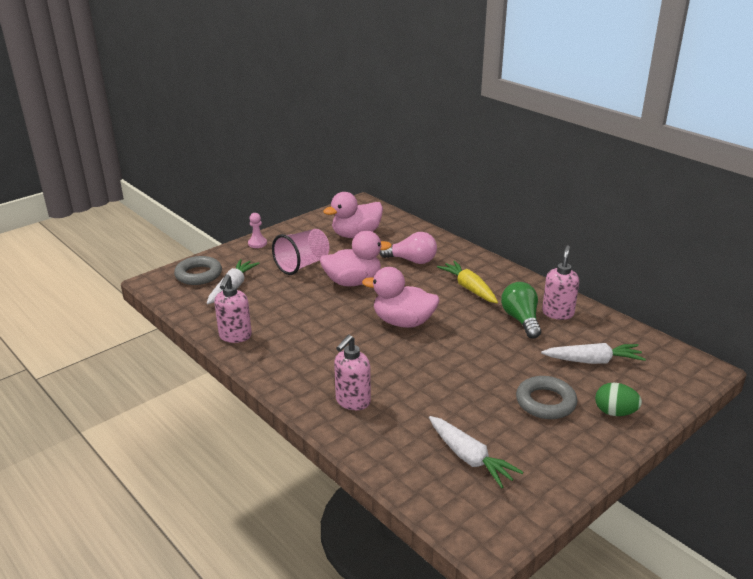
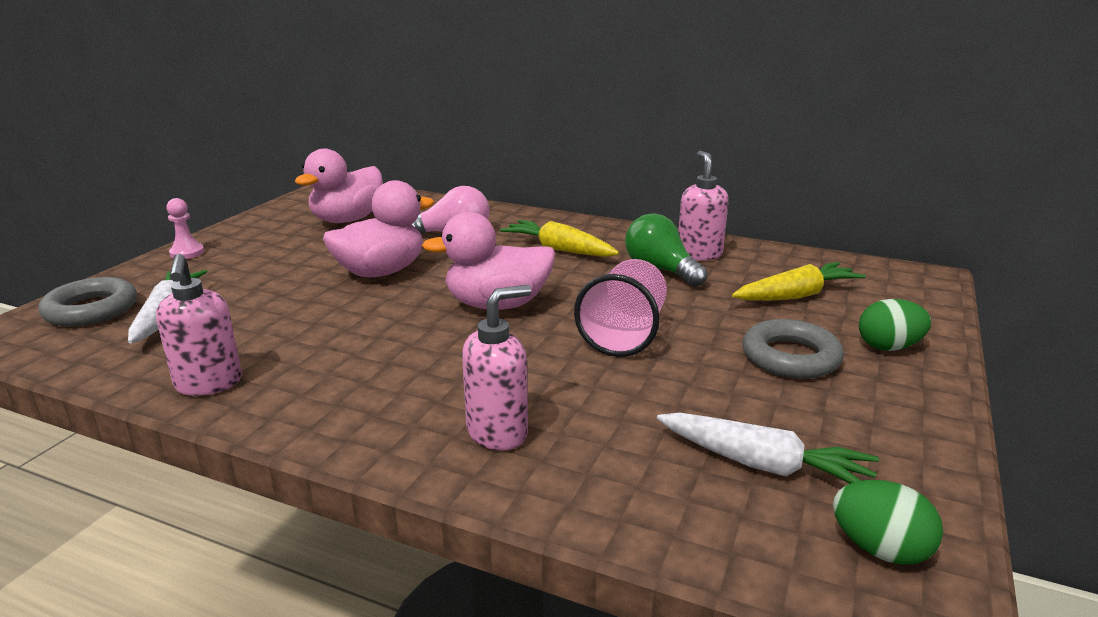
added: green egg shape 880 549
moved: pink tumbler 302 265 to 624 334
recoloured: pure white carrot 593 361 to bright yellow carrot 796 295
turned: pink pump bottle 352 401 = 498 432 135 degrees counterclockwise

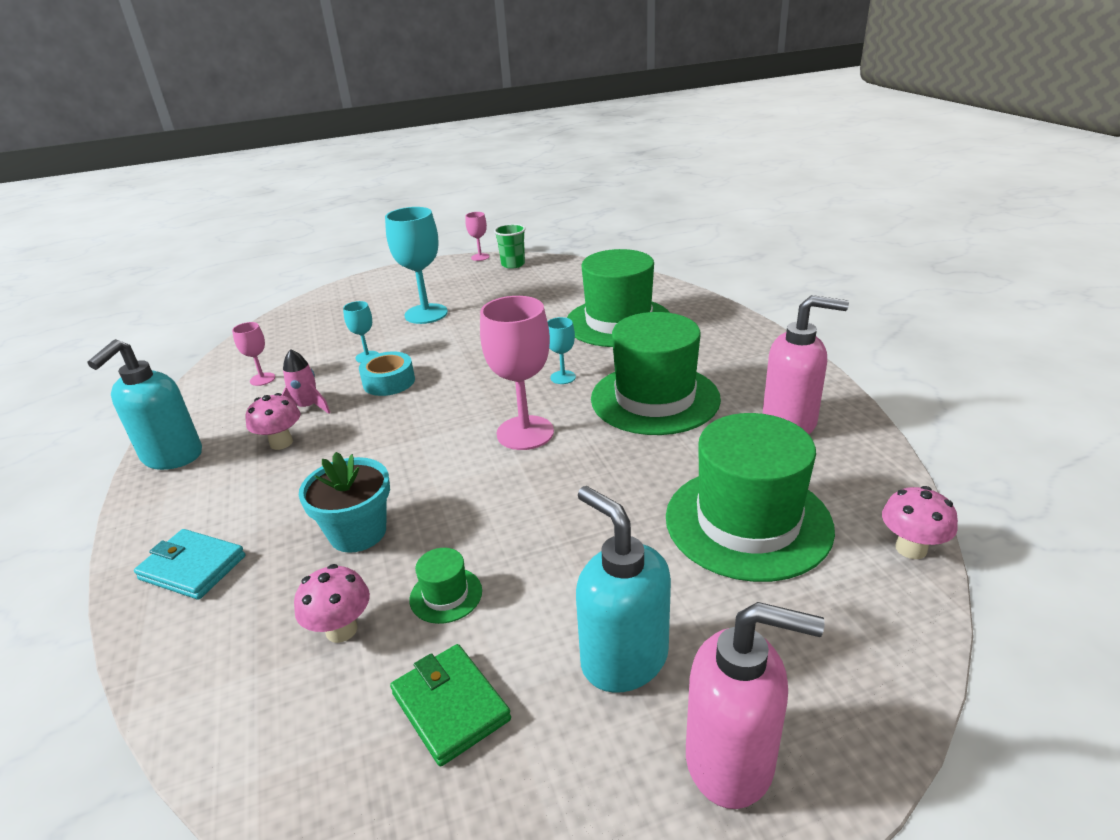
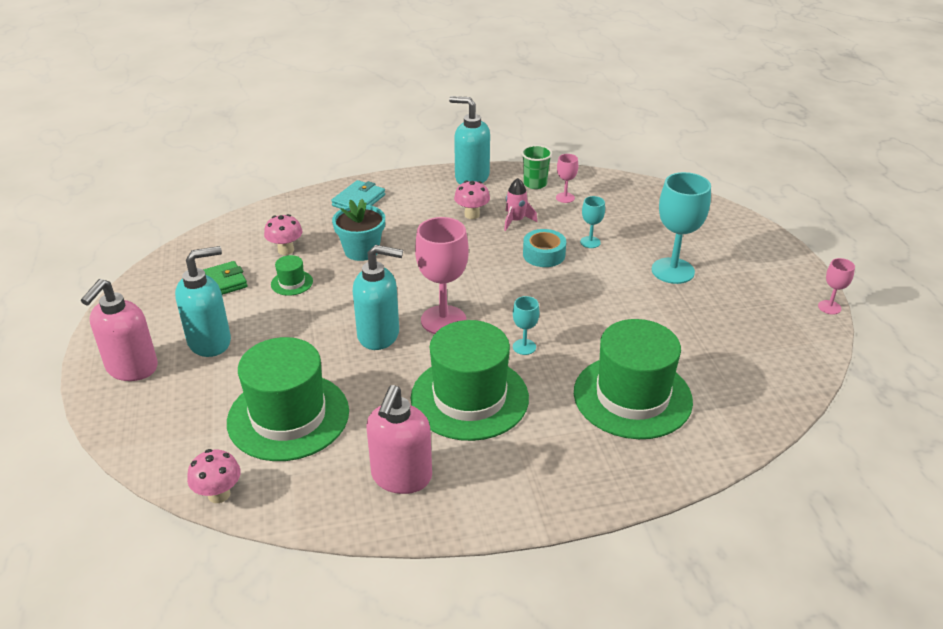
added: aqua pump bottle 379 335
moved: green tumbler 513 264 to 535 184

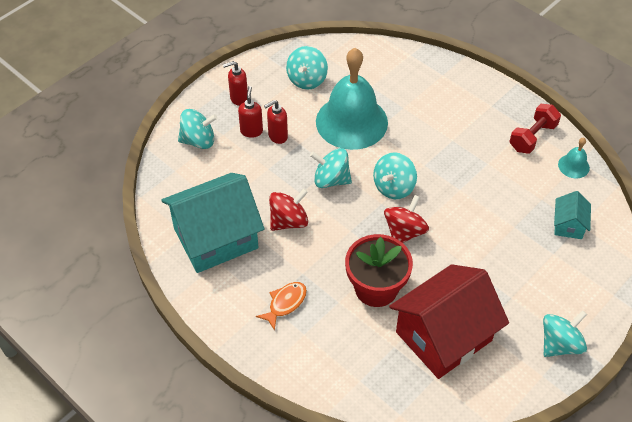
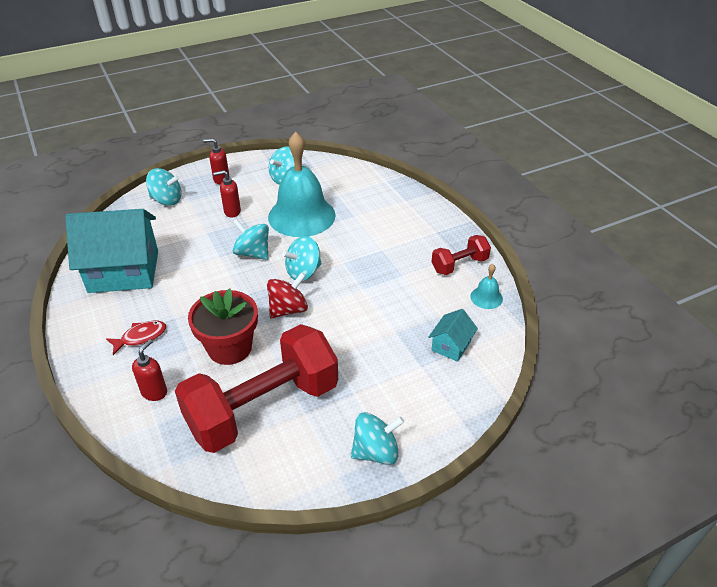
removed: crimson toy top 289 221
moved: crimson pump bottle 251 131 to 154 392
replaced: crimson cottage 443 336 to crimson hand weight 263 408
recoloured: orange fish figure 285 303 to crimson fish figure 141 337

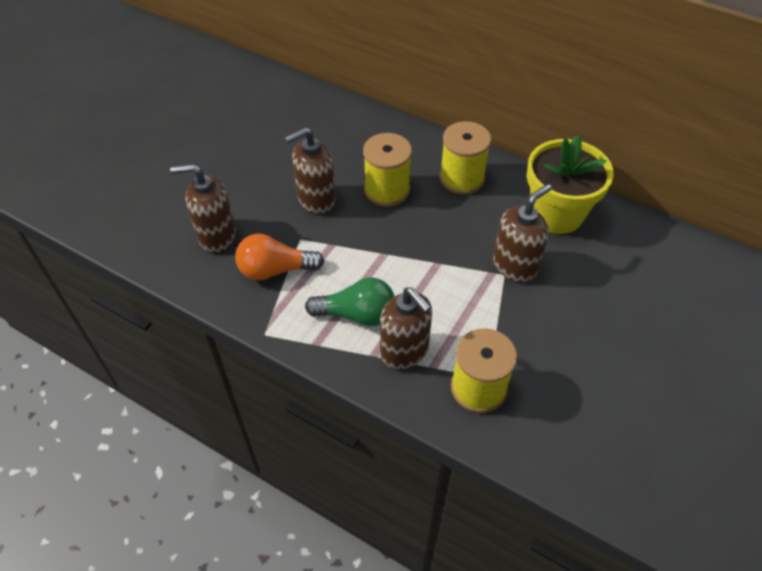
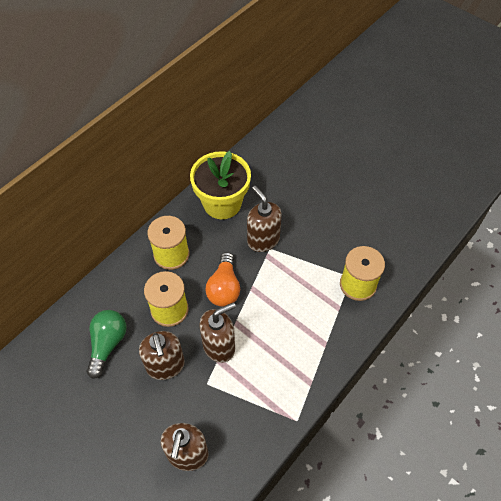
moved: orange lightbulb 275 270 to 224 288; green lightbulb 357 314 to 107 344; russet pump bottle 404 351 to 219 346

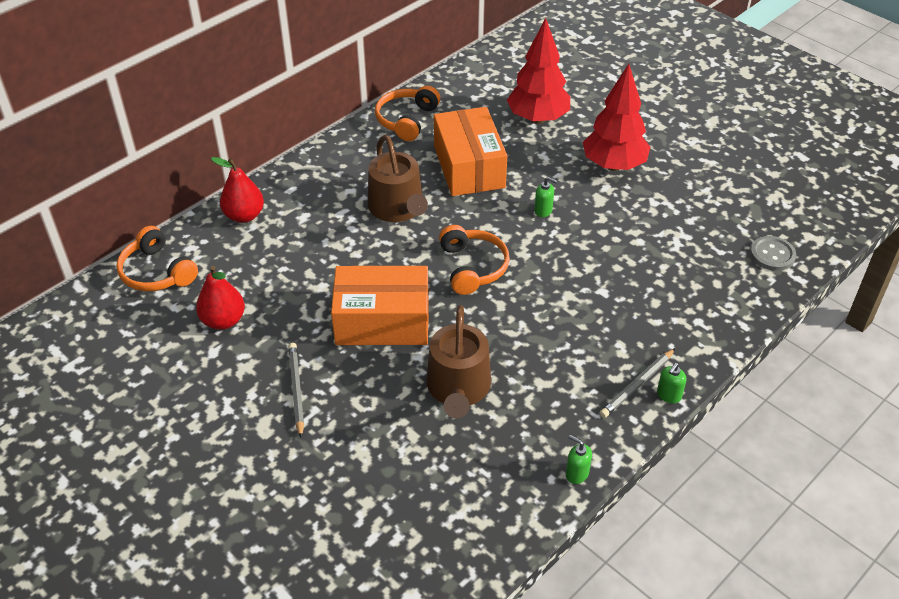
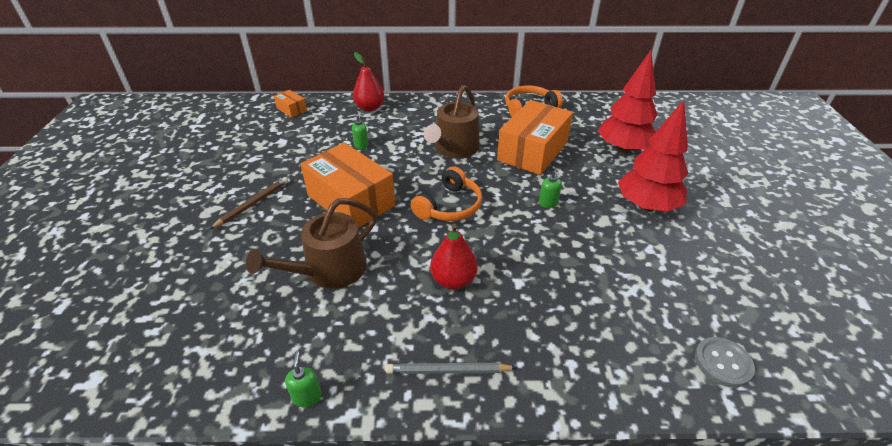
moved: crimson pear 223 321 to 453 280; green pump bottle 668 395 to 361 145
replaced: orange headphones 156 272 to orange parcel 292 109
recoloured: grey wooden pencil 296 390 to russet wooden pencil 252 204

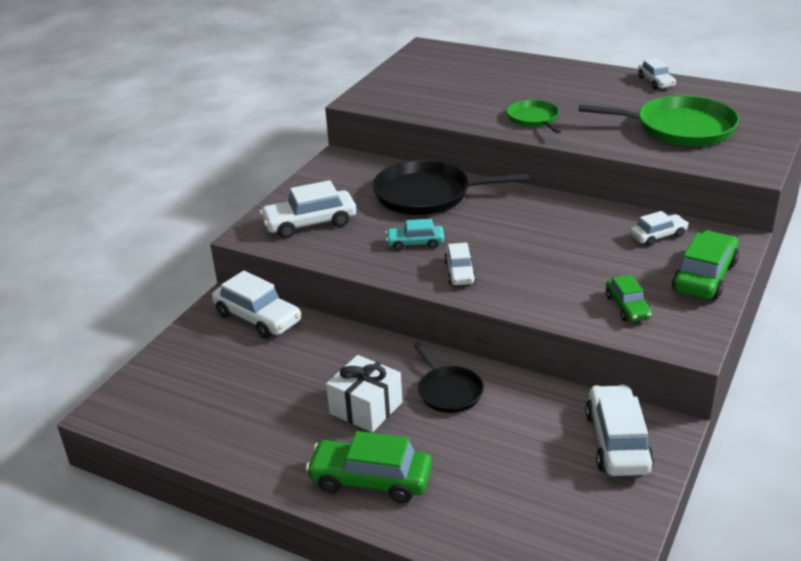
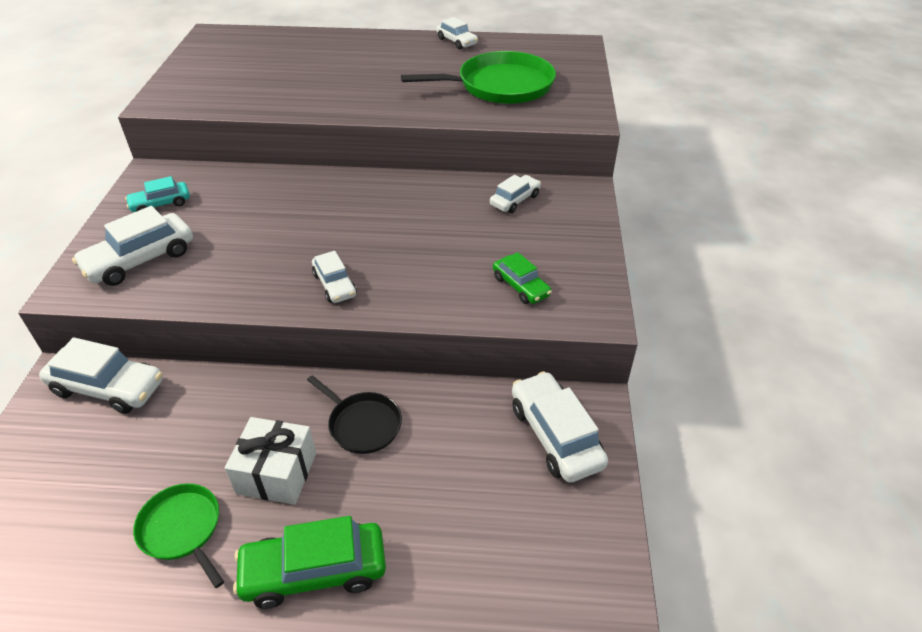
removed: black frying pan 427 195; green toy car 704 277
moved: green frying pan 534 119 to 182 529; aqua toy car 415 243 to 160 204

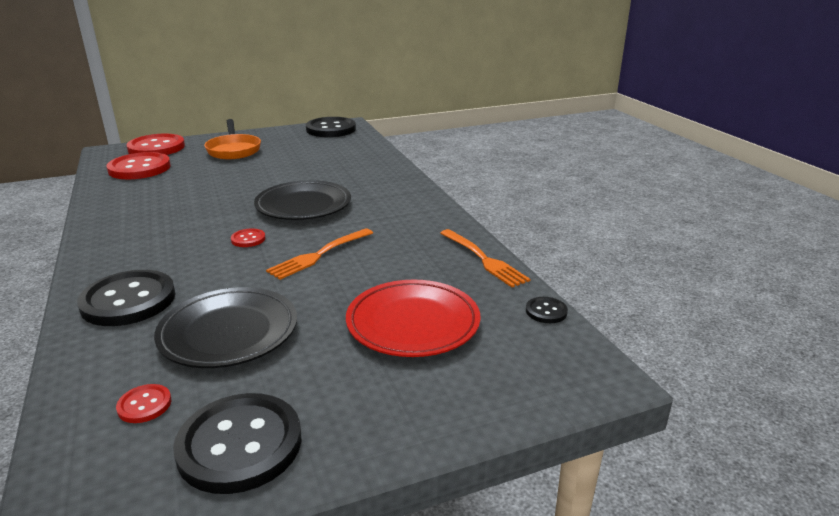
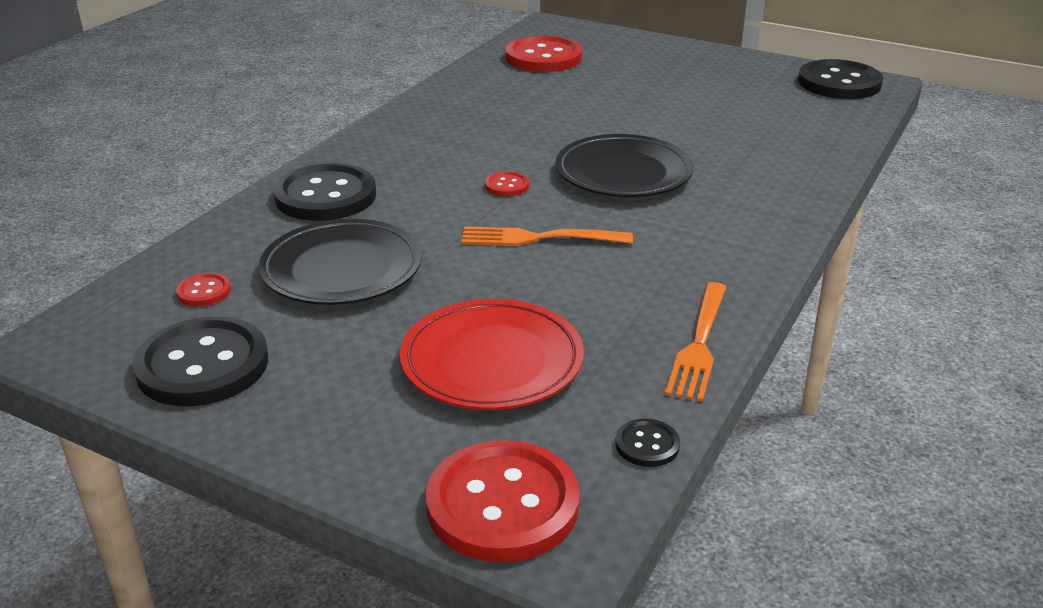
removed: orange frying pan 234 150
moved: crimson button 156 148 to 502 504

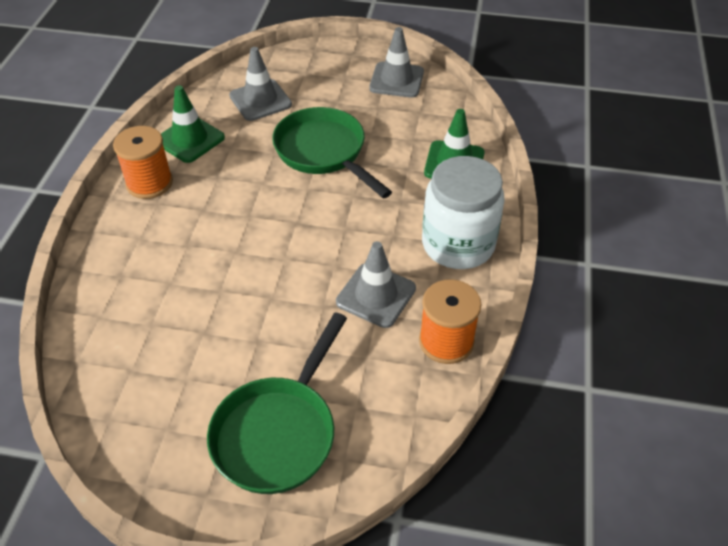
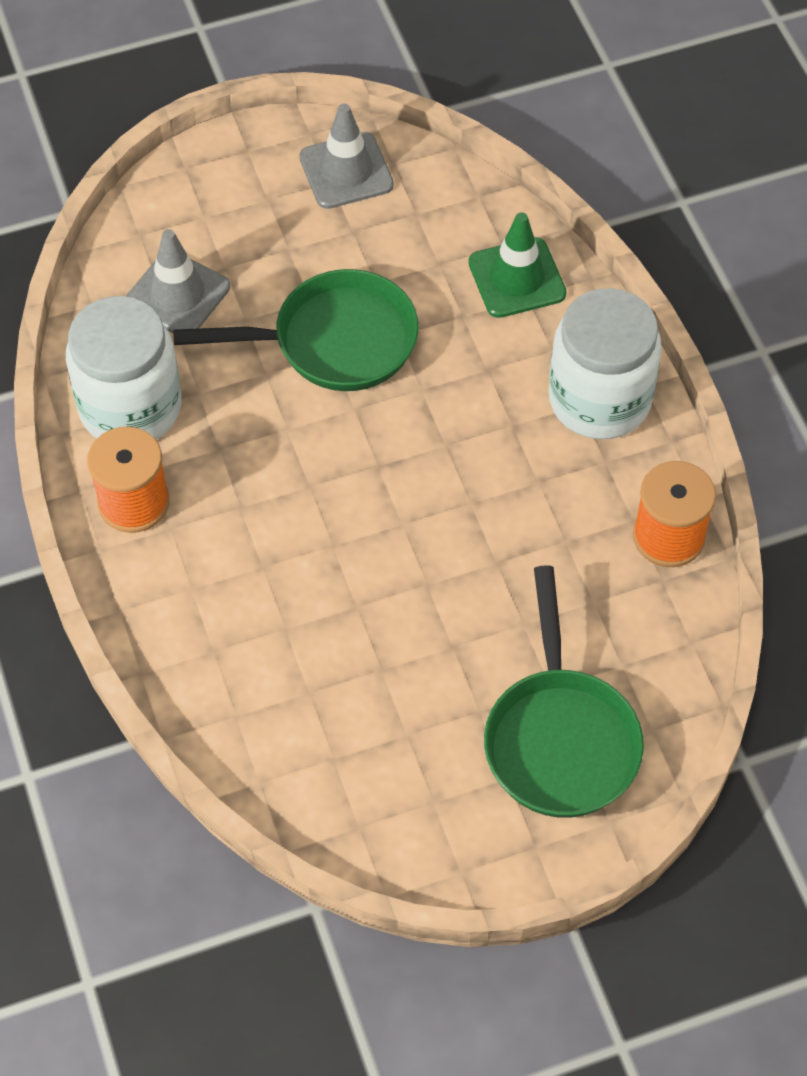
removed: grey safety cone 376 295
replaced: green safety cone 190 139 to pure white preserve jar 130 407
turned: green frying pan 324 152 = 334 341 150 degrees clockwise

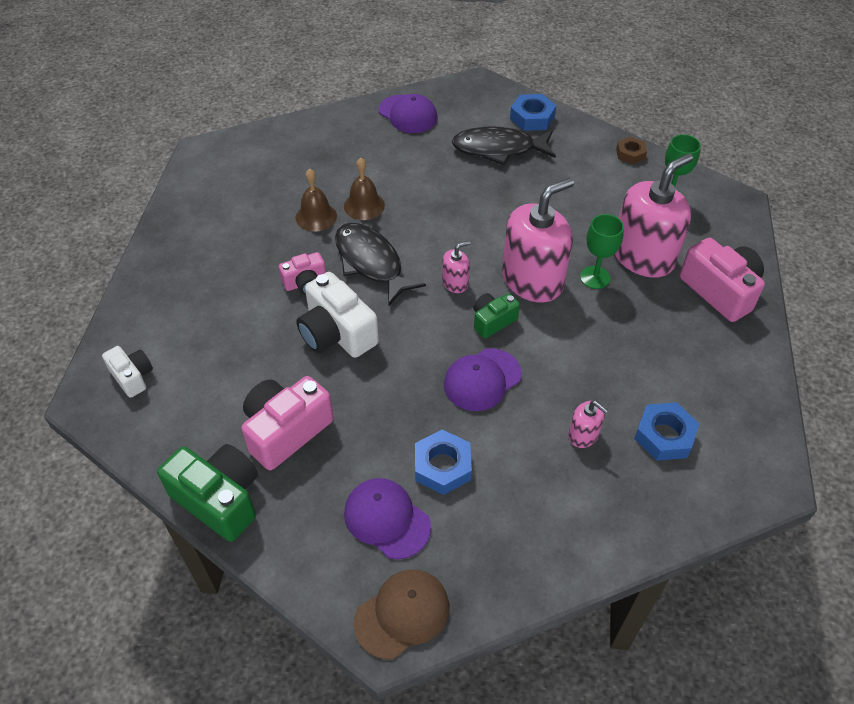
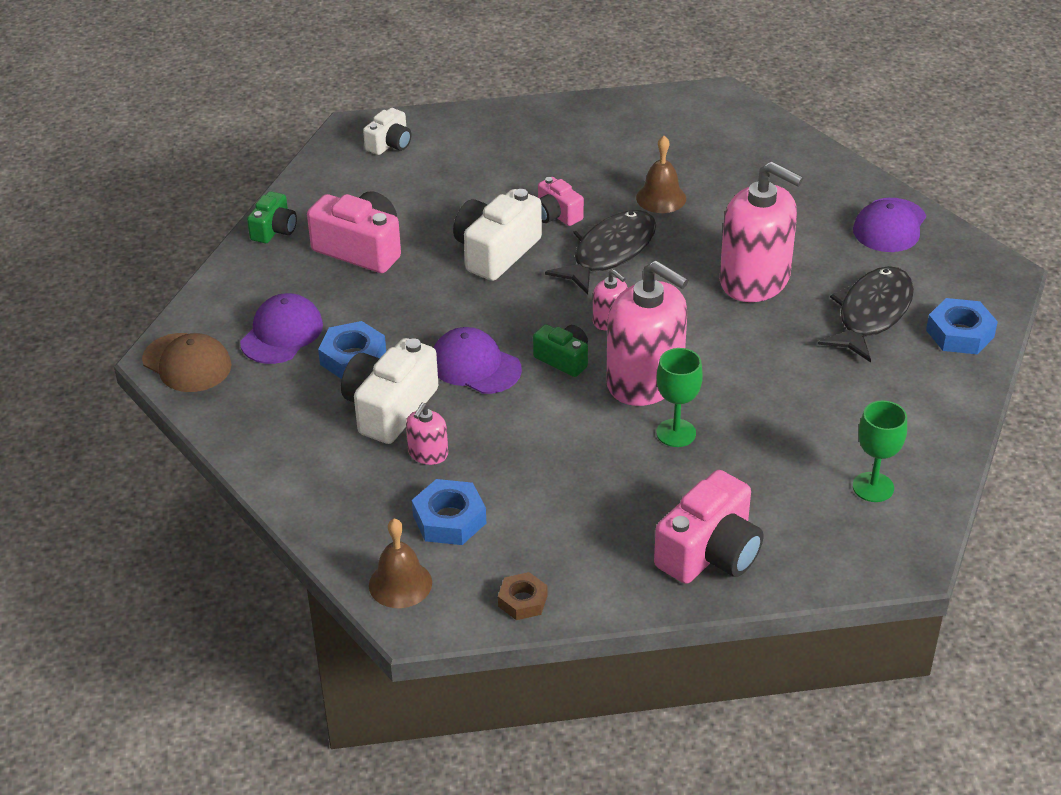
added: pure white photo camera 389 408
moved: russet nut 630 154 to 522 601; pink pump bottle 643 256 to 755 280; russet hand bell 364 205 to 400 584
turned: black fish figure 498 149 = 871 314 45 degrees clockwise
resized: green photo camera 219 499 = 274 230 x0.57

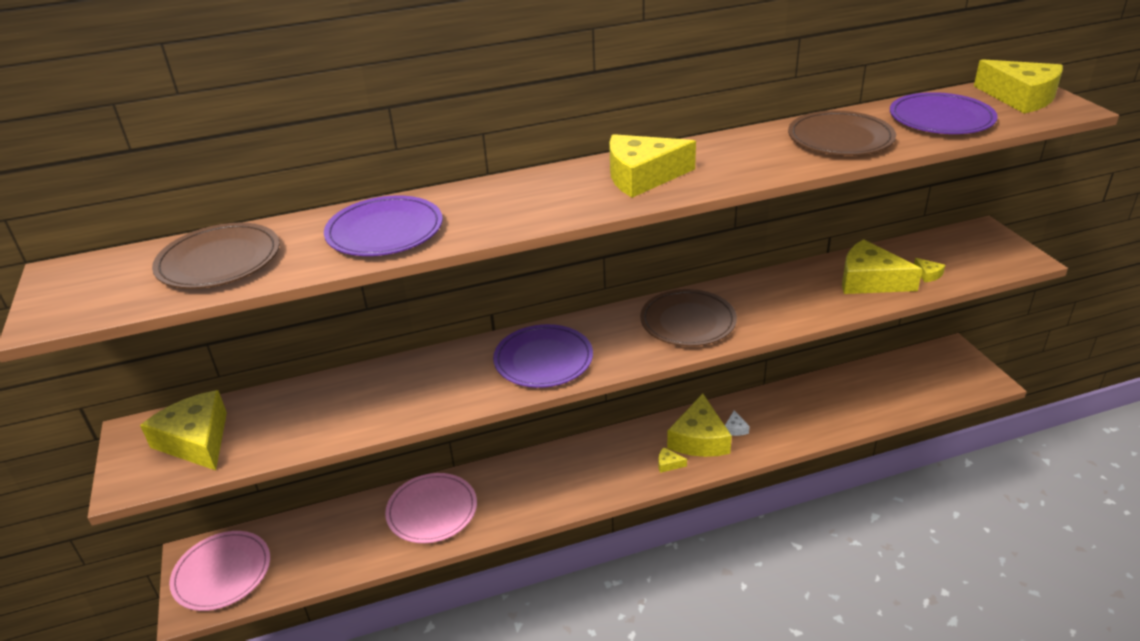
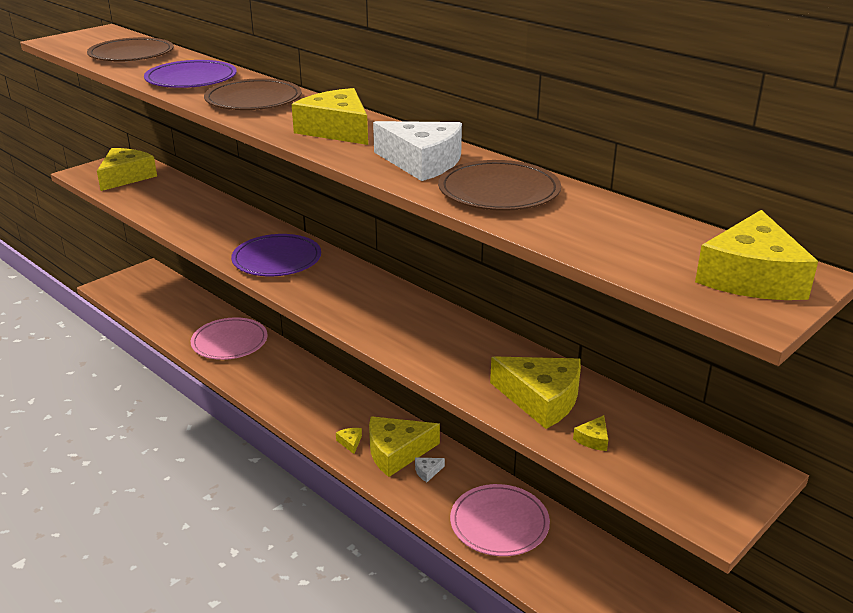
removed: violet dinner plate 941 119
added: pure white cheese 422 162
moved: russet dinner plate 688 321 to 253 100; pink dinner plate 222 573 to 499 523
turned: bright yellow cheese 869 280 = 541 399 120 degrees clockwise

